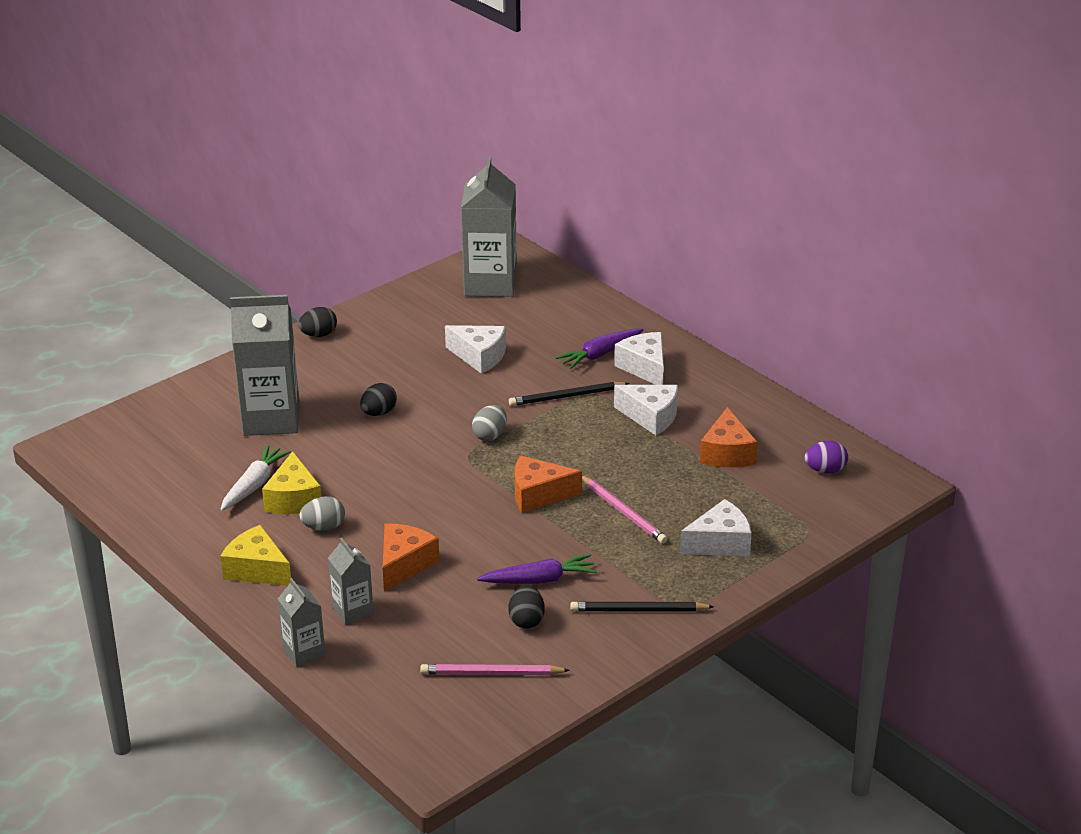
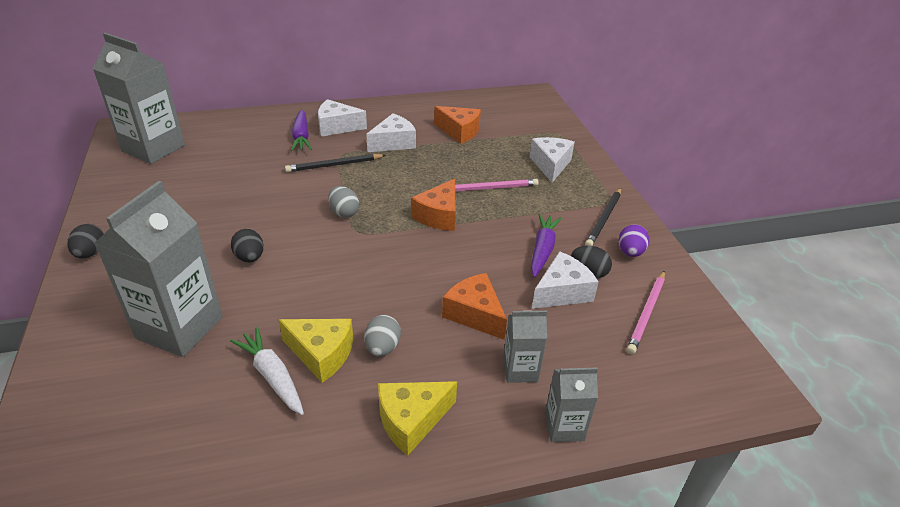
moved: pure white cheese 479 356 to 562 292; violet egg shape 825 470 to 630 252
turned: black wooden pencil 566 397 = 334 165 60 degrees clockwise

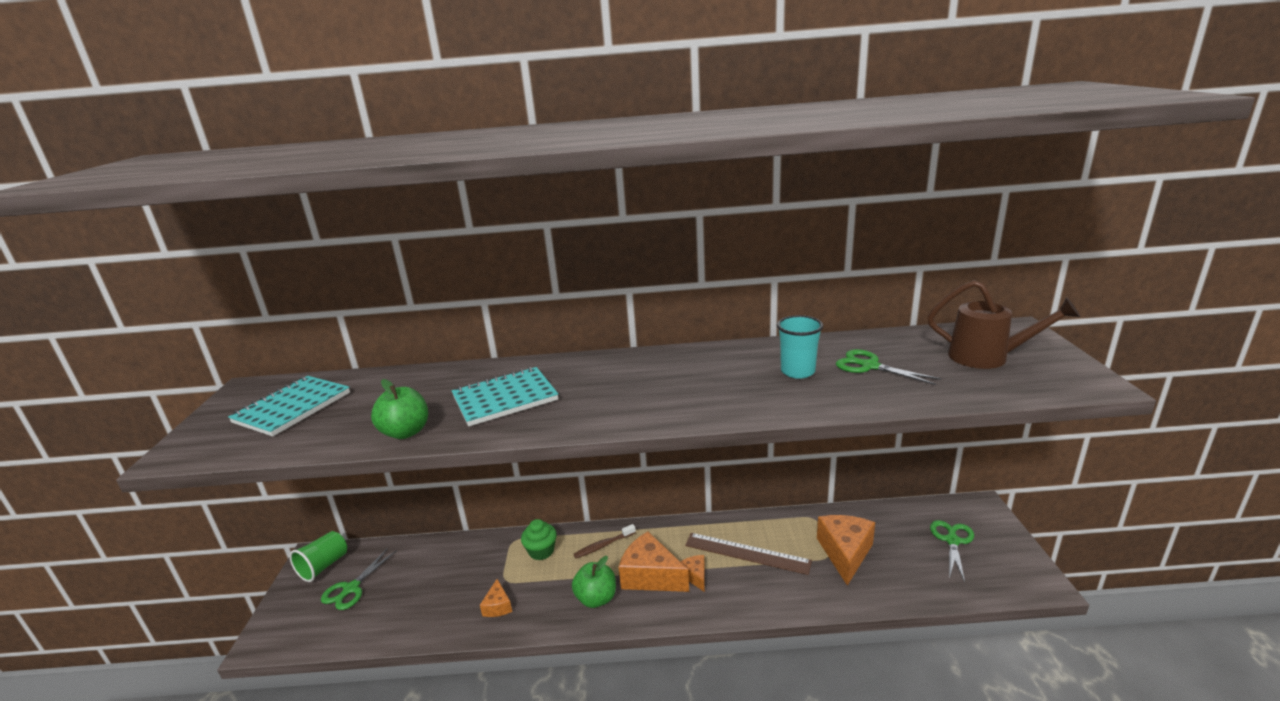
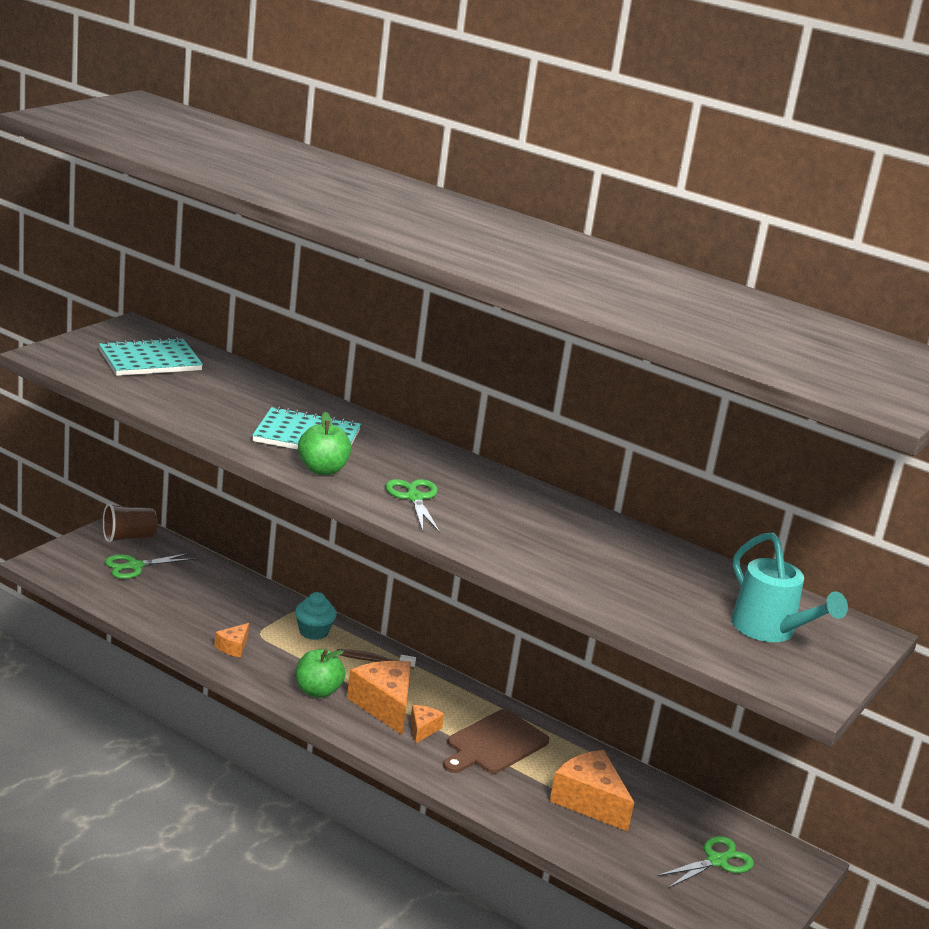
removed: aqua tumbler 797 371
moved: green shears 869 366 to 414 497; green apple fruit 406 432 to 322 470
replaced: russet ruler 746 553 to russet cutting board 495 744
recoloured: russet sprinkling can 987 357 to aqua sprinkling can 770 630; green muffin 541 551 to aqua muffin 313 632; green tumbler 324 566 to russet tumbler 128 537
turned: orange cheese 845 553 = 589 801 90 degrees counterclockwise

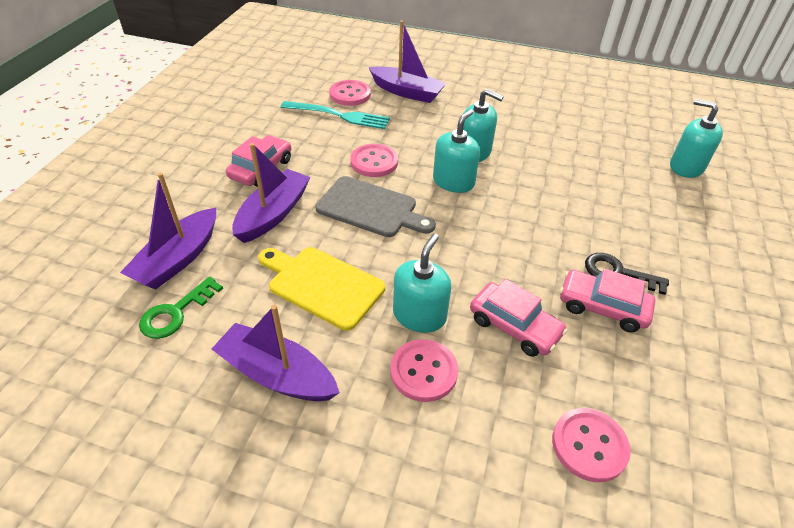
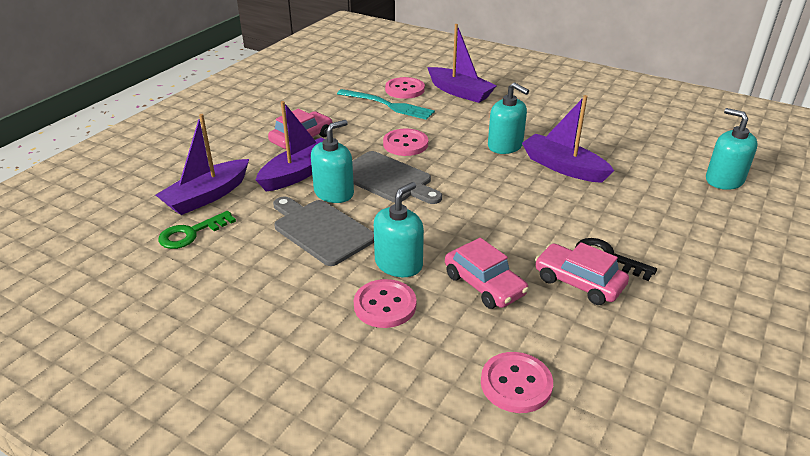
moved: aqua pump bottle 453 182 to 334 193; violet sailboat 277 374 to 563 167
recoloured: bright yellow cutting board 322 285 to grey cutting board 321 230

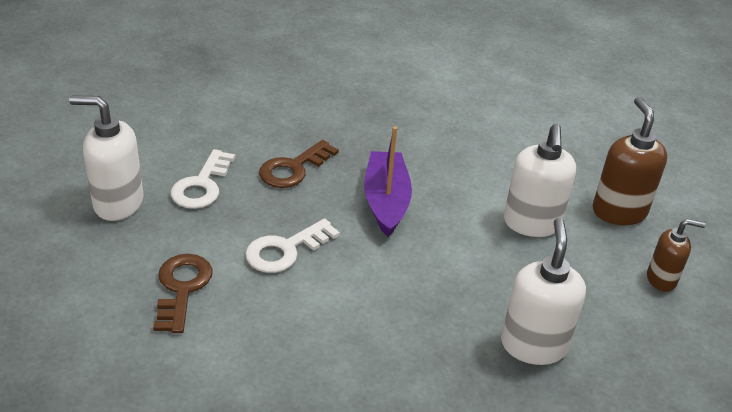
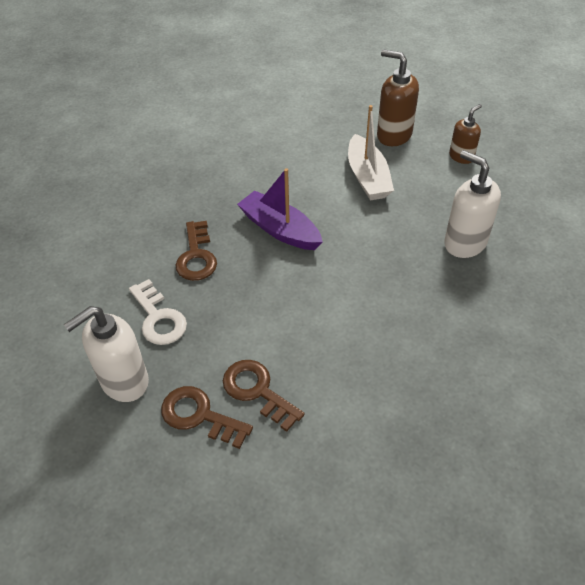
removed: pure white latchkey 285 250
added: russet latchkey 199 415
replaced: pure white pump bottle 531 224 to pure white sailboat 367 177

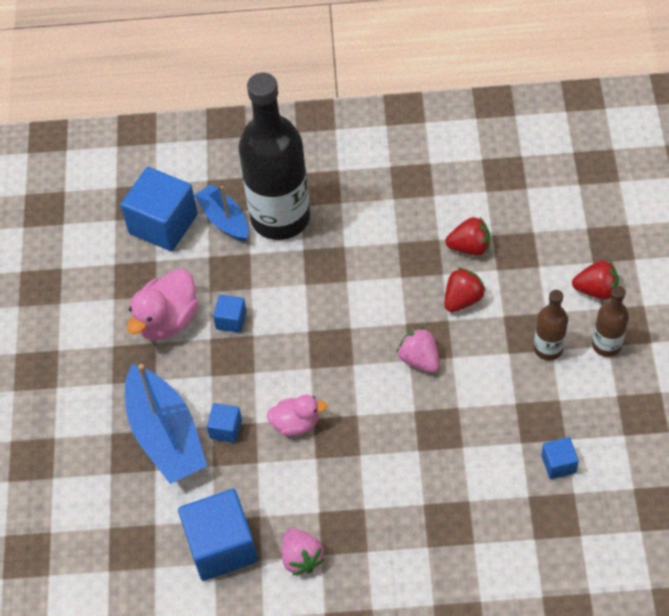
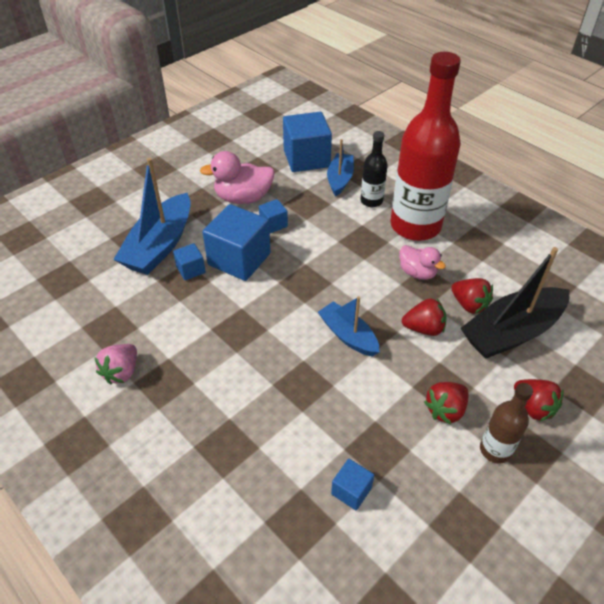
added: crimson flask 415 226; black sailboat 512 332
moved: pink duck 296 423 to 417 273; cobalt cube 221 546 to 239 259
replaced: russet flask 548 348 to crimson strawberry 445 410; pink strawberry 419 359 to cobalt sailboat 348 335
resized: black flask 280 217 = 371 201 x0.46

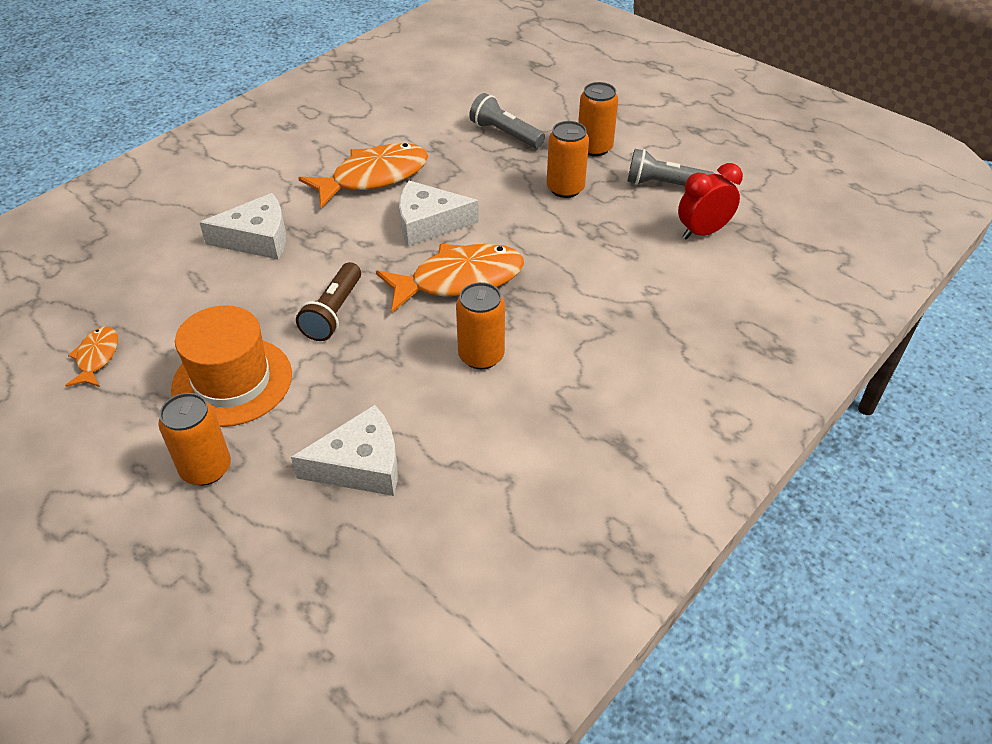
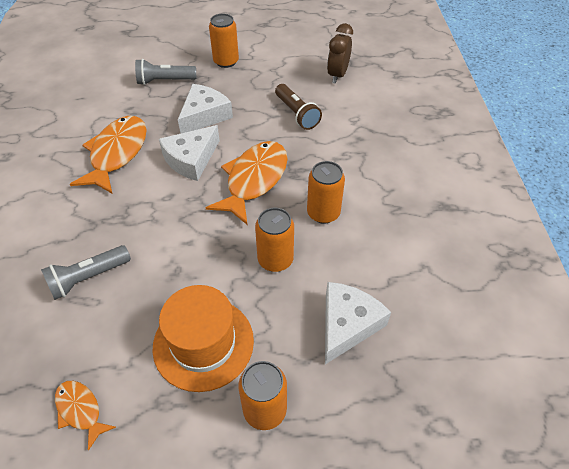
moved: orange tin 565 188 to 275 260; grey torch 664 185 to 88 278; pure white cheese 257 239 to 204 115; russet torch 334 313 to 297 114
recoloured: crimson alarm clock 702 232 to russet alarm clock 337 75

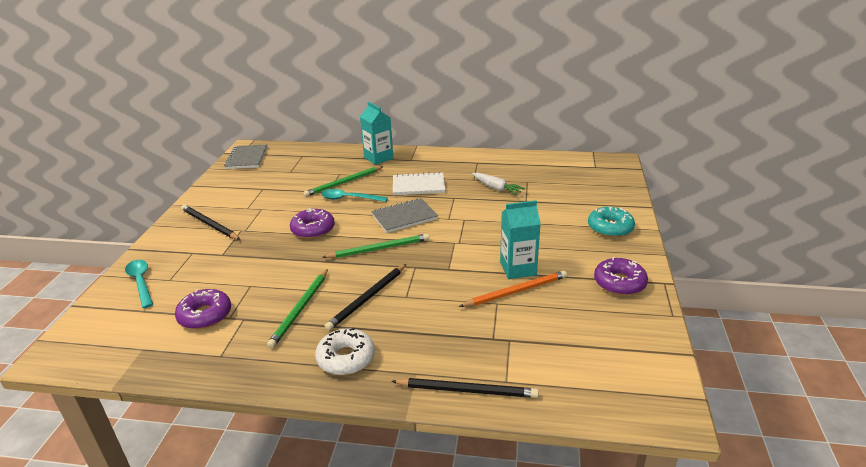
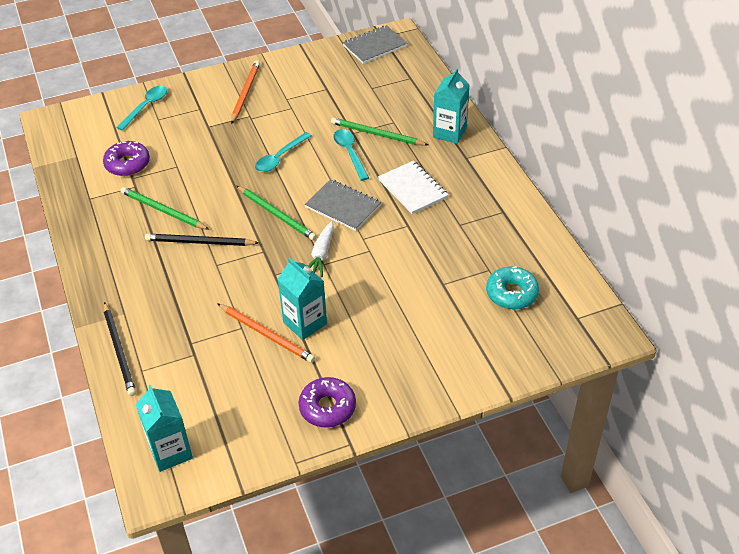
removed: pure white doughnut 346 358
added: aqua carton 170 452
moved: pure white carrot 496 188 to 321 254; aqua doughnut 610 228 to 511 293
replaced: violet doughnut 313 229 to aqua teaspoon 280 158
recoloured: black wooden pencil 209 224 to orange wooden pencil 245 93
turned: green wooden pencil 300 309 = 163 210 45 degrees clockwise

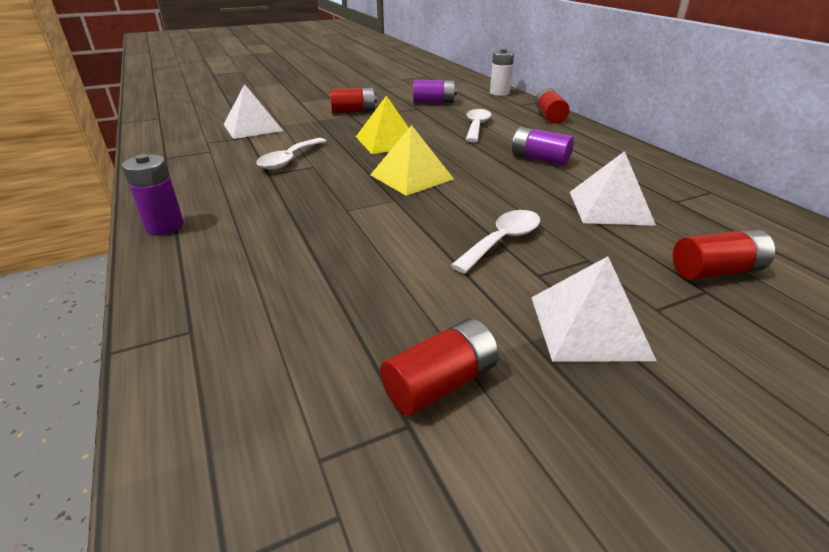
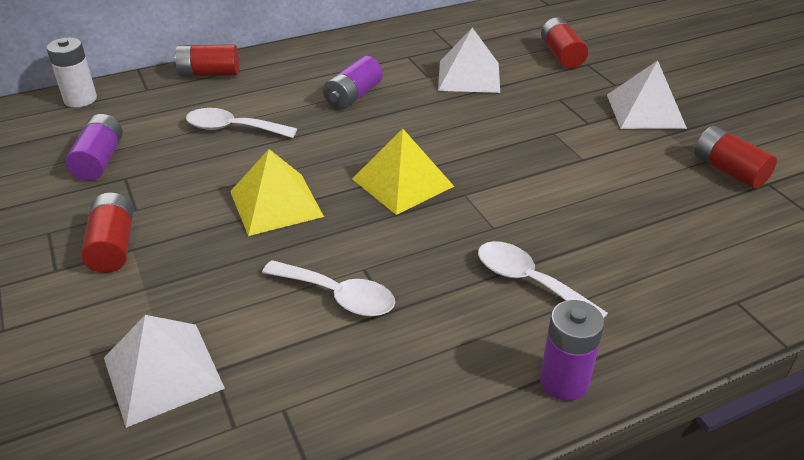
moved: pure white teaspoon 502 241 to 529 281

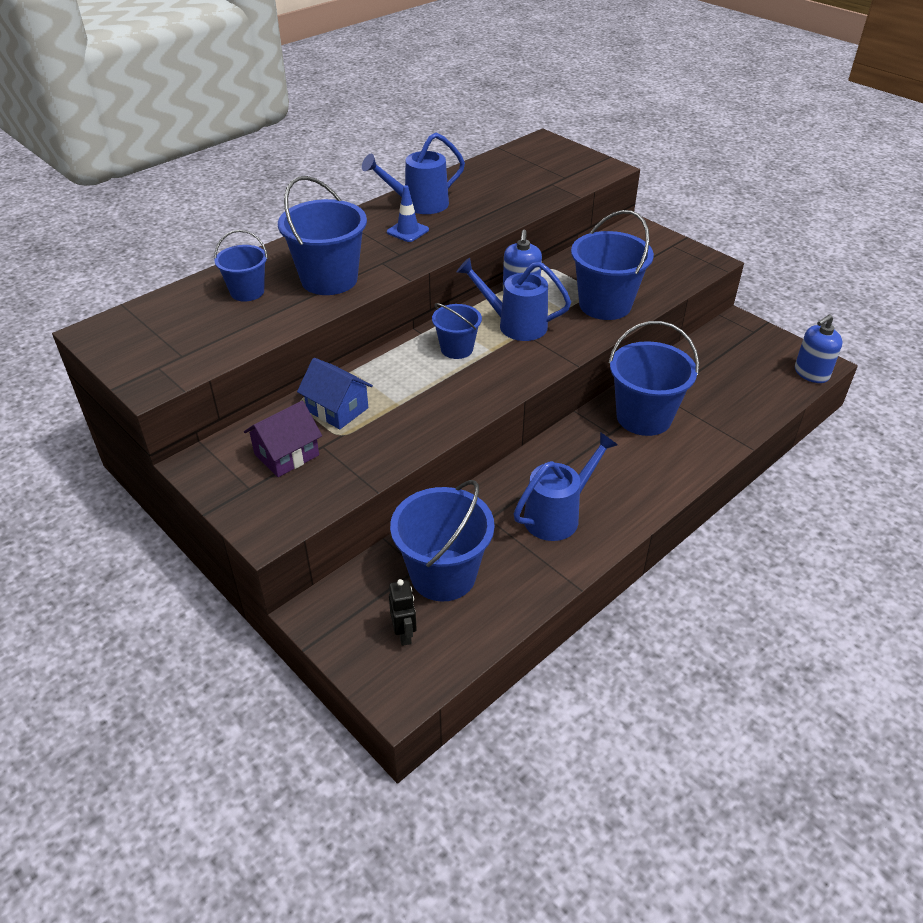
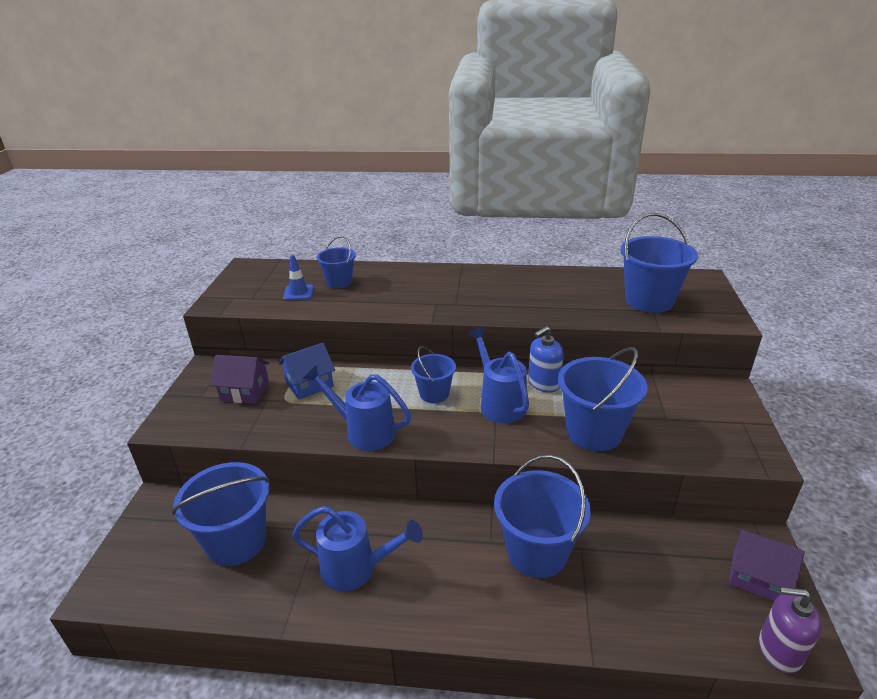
removed: black robot figure 404 634
added: violet cottage 757 576
moved: cobalt sprinkling can 419 205 to 364 431; cobalt bucket 329 279 to 649 300; cobalt safety cone 407 231 to 298 293
recoloured: cobalt pump bottle 811 373 to violet pump bottle 779 650
turned: cobalt cottage 337 409 = 309 384 60 degrees clockwise

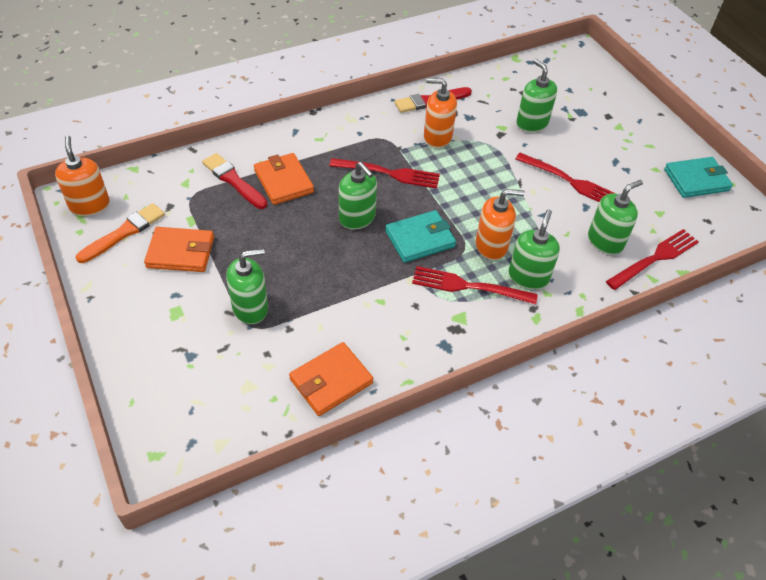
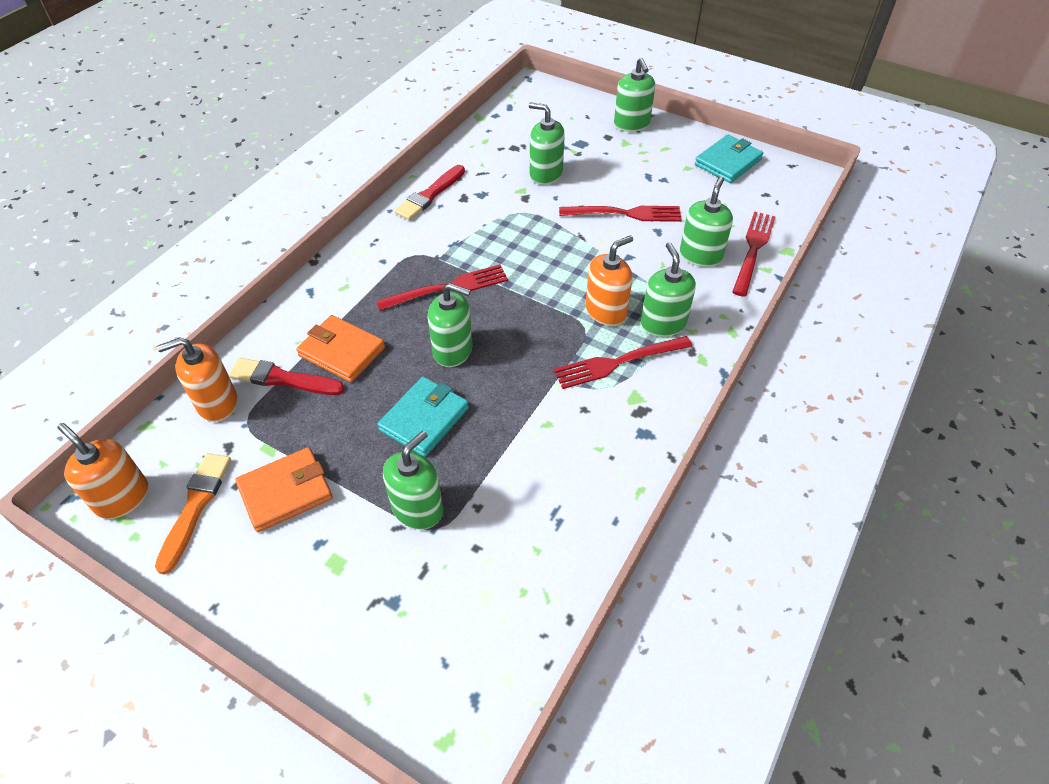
removed: orange card wallet 331 381
added: green pump bottle 631 124
moved: orange pump bottle 437 137 to 217 403; aqua card wallet 420 239 to 424 419

